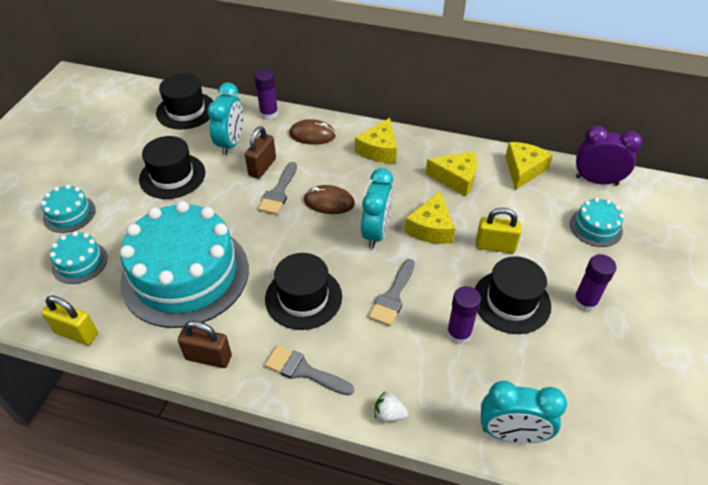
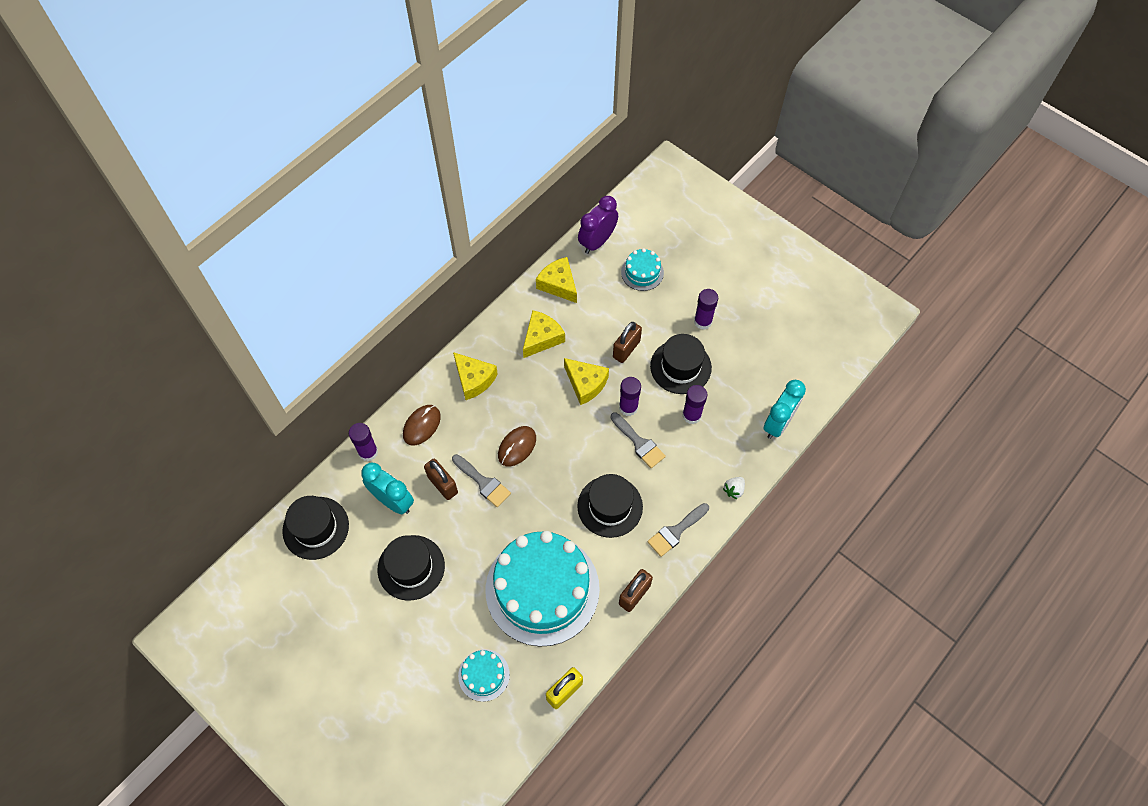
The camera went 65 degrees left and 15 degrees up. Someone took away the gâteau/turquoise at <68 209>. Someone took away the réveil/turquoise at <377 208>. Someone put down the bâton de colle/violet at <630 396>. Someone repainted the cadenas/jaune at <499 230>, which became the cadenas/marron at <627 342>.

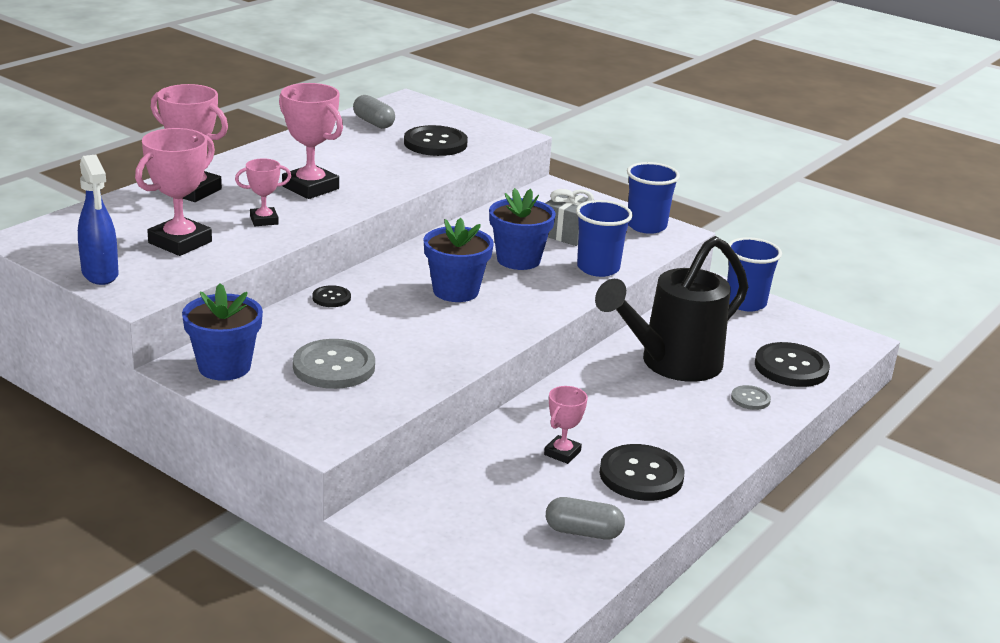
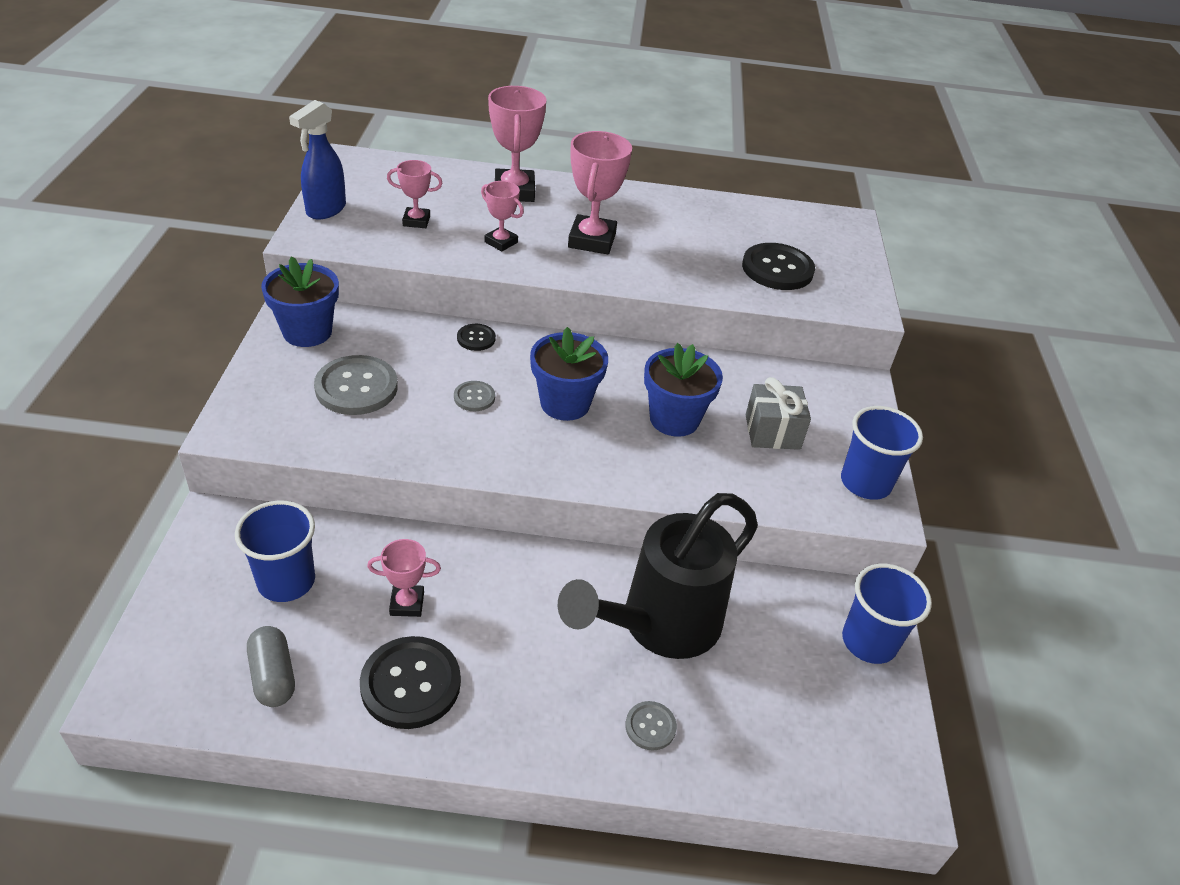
The camera went 55 degrees right and 15 degrees up. Someone took away the gélule/gris at <374 112>. Someone took away the bouton/noir at <792 364>. Someone put down the bouton/gris at <474 396>. Someone carried the gobelet/bleu from <604 238> to <275 551>. Someone rotated the arrosoir/noir at <671 309> by 60 degrees counterclockwise. Someone scaled the trophée/rose at <175 192> by 0.57.

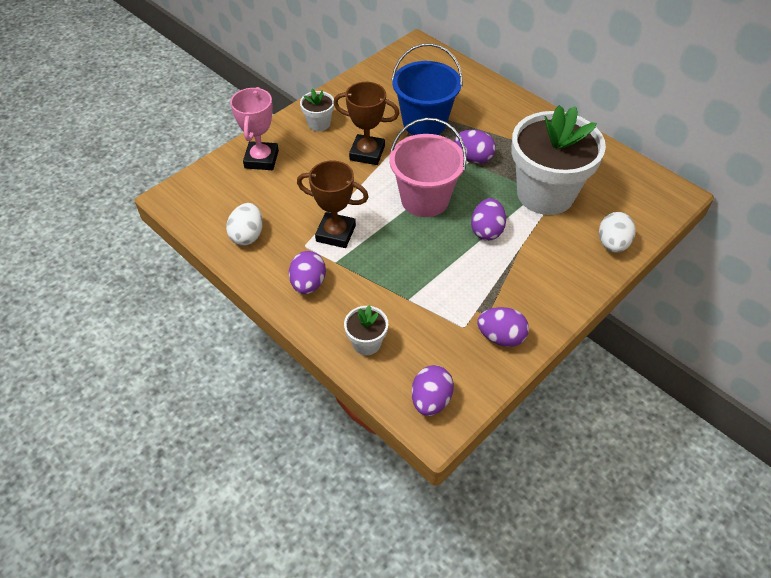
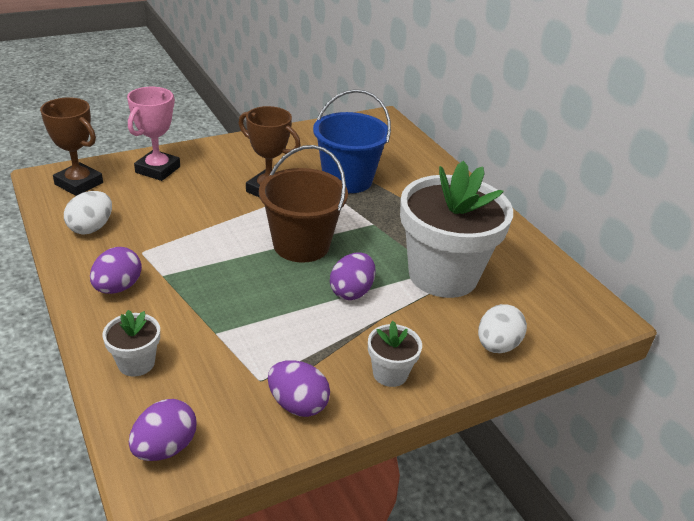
The camera went 15 degrees right and 15 degrees down. Someone took away the œuf/violet at <475 146>. Someone carried the trophée/marron from <333 204> to <71 146>. Someone carried the pot de fleurs/blanc from <317 110> to <395 354>. Someone repainted the seau/rose at <428 167>, which became the seau/marron at <303 204>.

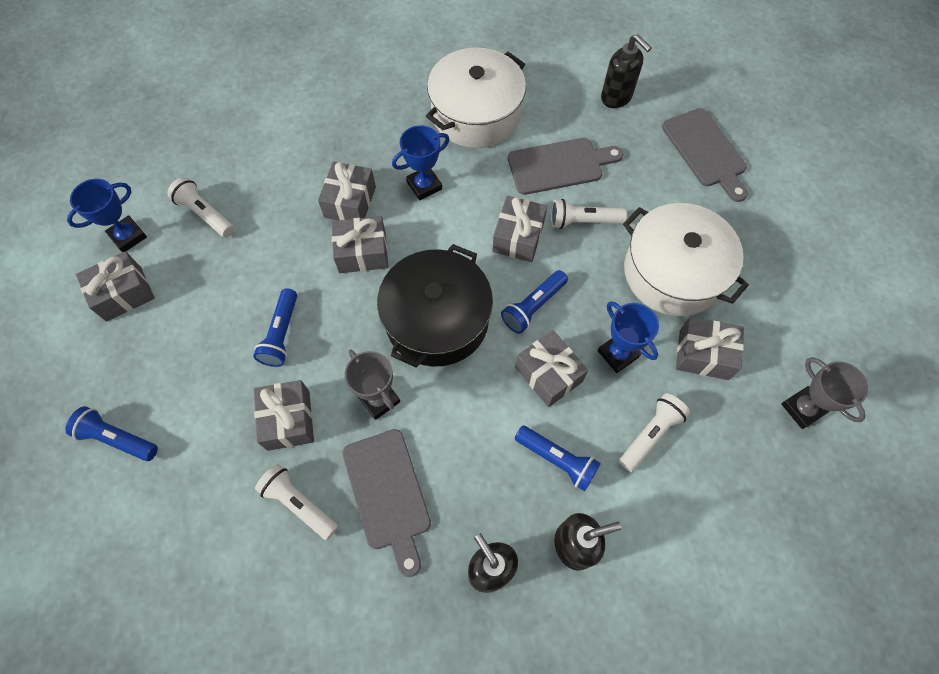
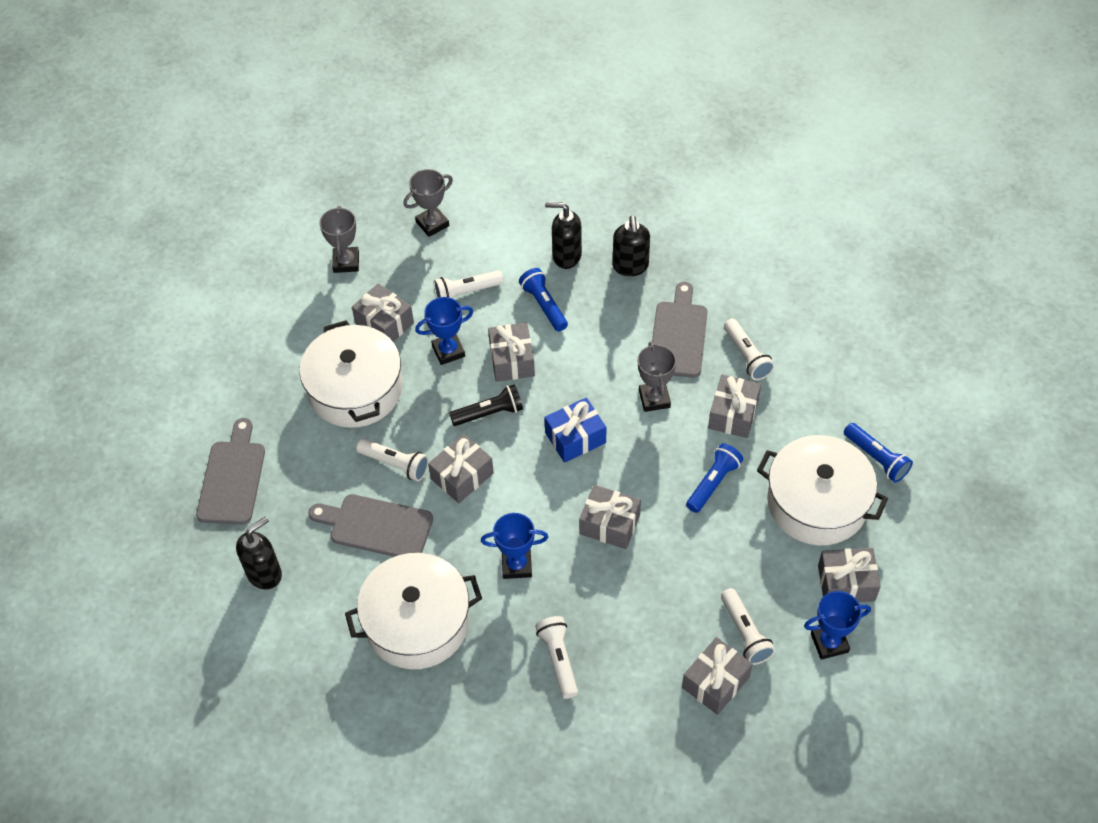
The camera went 150 degrees left and 10 degrees down. Someone put down the trophée/gris at <428 203>. Someone put down the lampe de poche/blanc at <556 657>. Someone put down the marmite/blanc at <822 490>. Someone carried the cadeau/gris from <347 191> to <717 676>. Someone swapped the marmite/noir at <435 305> for the cadeau/bleu at <575 430>. Someone repainted the lampe de poche/bleu at <534 302>, which became the lampe de poche/noir at <486 405>. Someone rotated the trophée/bleu at <628 337> by 75 degrees clockwise. Someone rotated the distributeur de savon/noir at <626 71> by 60 degrees clockwise.

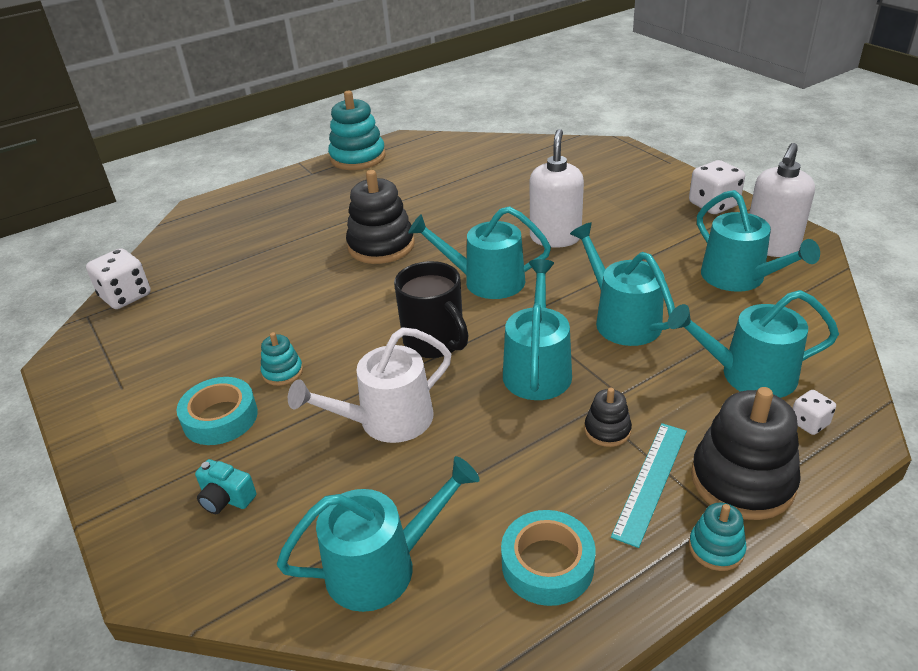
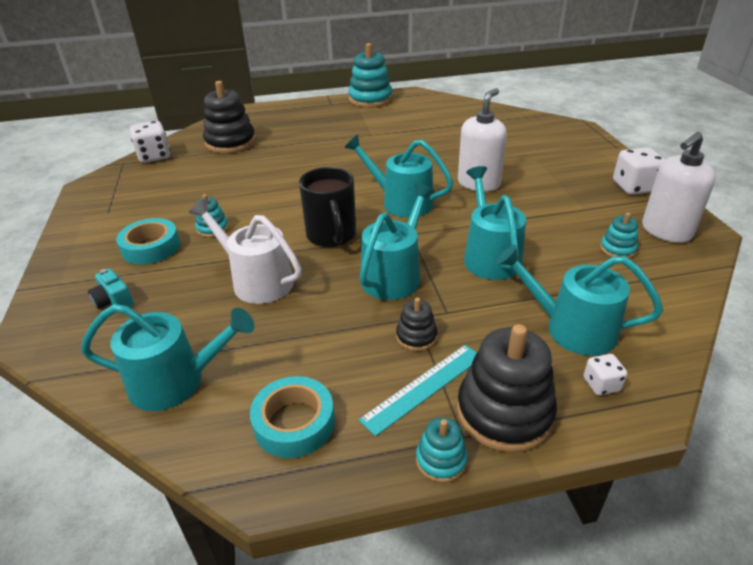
The camera went 20 degrees right and 0 degrees up. Someone carried the jouet à empiler/noir from <380 217> to <229 117>. Someone swapped the arrosoir/turquoise at <758 241> for the jouet à empiler/turquoise at <619 235>. Someone rotated the arrosoir/blanc at <369 385> by 45 degrees clockwise.

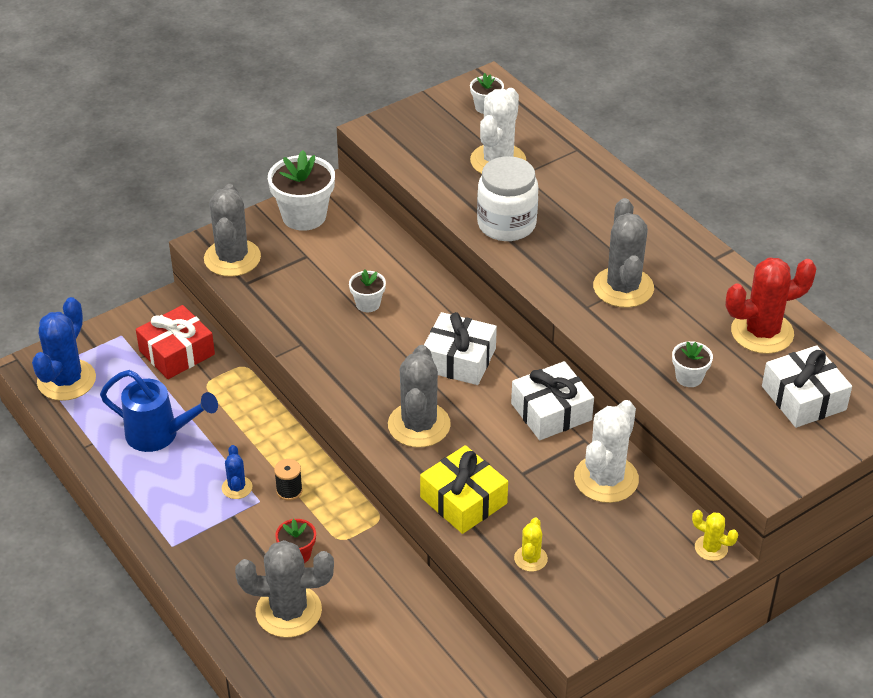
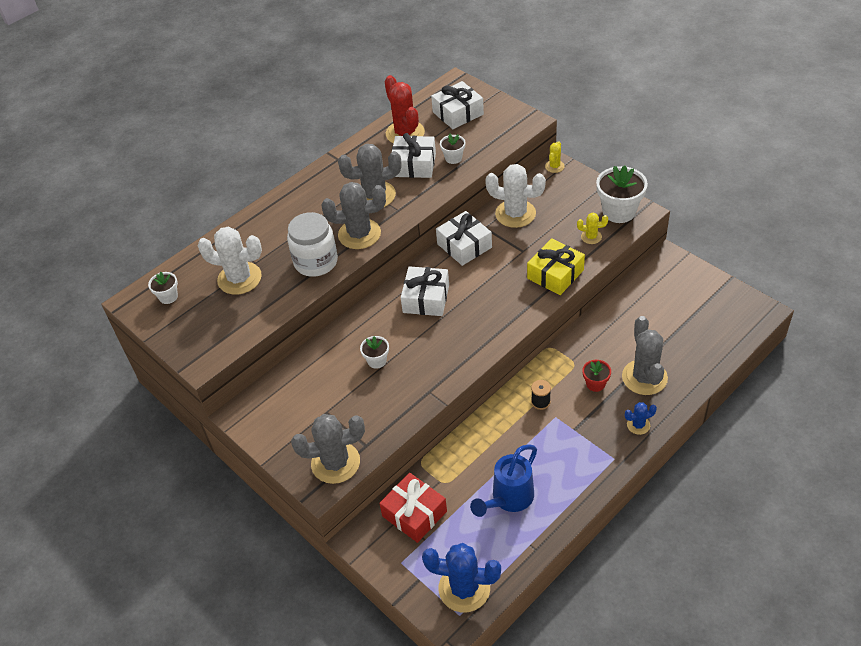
The camera went 95 degrees left and 5 degrees up. Someone put down the cadeau/blanc at <414 155>. Someone carried the cactus/bleu from <237 472> to <641 418>. Someone carried the pot de fleurs/blanc from <301 190> to <622 194>. Someone carried the cactus/gris from <419 396> to <354 215>. Someone rotated the arrosoir/bleu at <159 411> by 150 degrees counterclockwise.

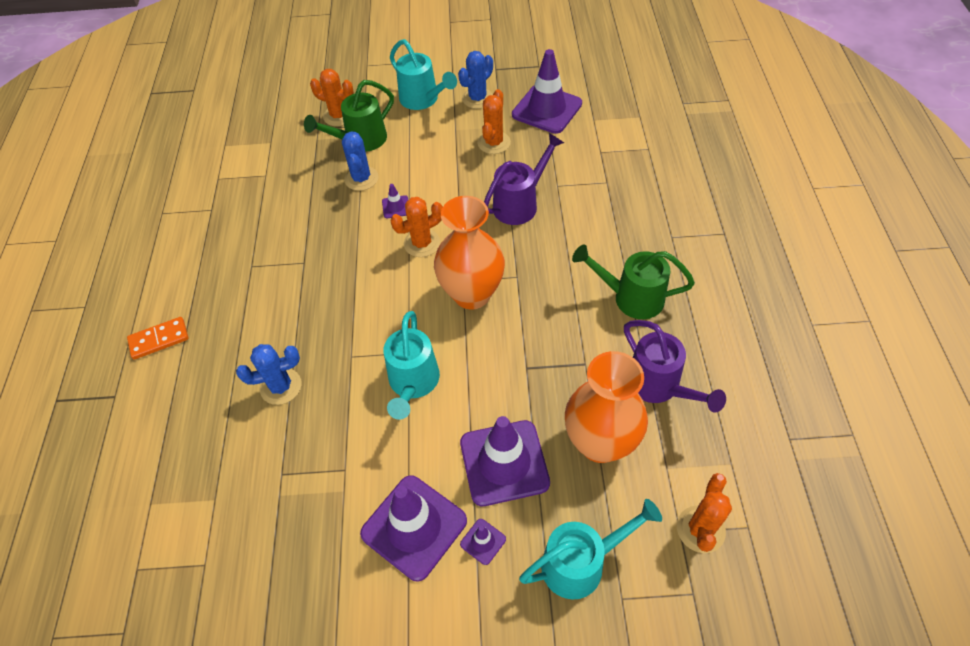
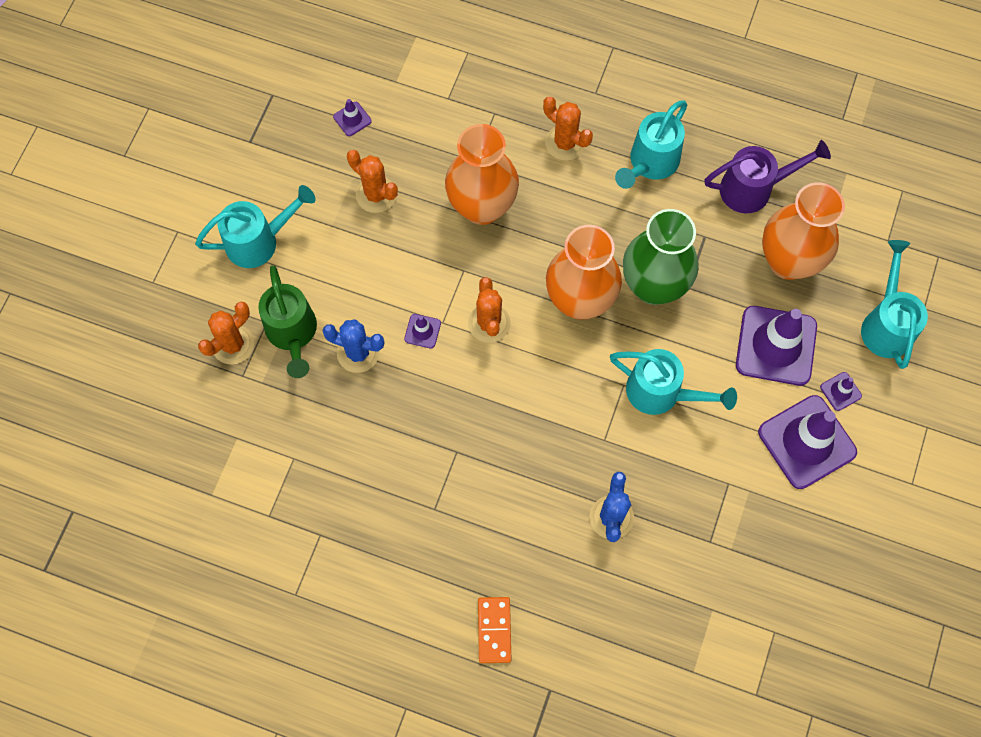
The camera went 70 degrees left and 15 degrees up. Someone took away the cactus/bleu at <475 80>. Someone put down the vase/vert at <661 257>. Someone carried the cactus/orange from <704 513> to <568 129>. Someone swapped the arrosoir/violet at <524 179> for the vase/orange at <482 174>. Someone repainted the arrosoir/vert at <633 281>, which became the arrosoir/turquoise at <651 144>. Someone scaled the cône de chantier/violet at <547 91> by 0.43.

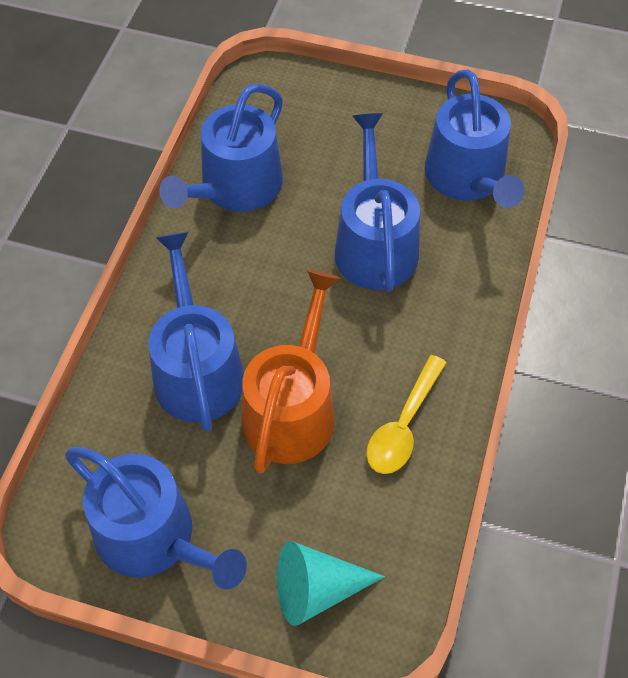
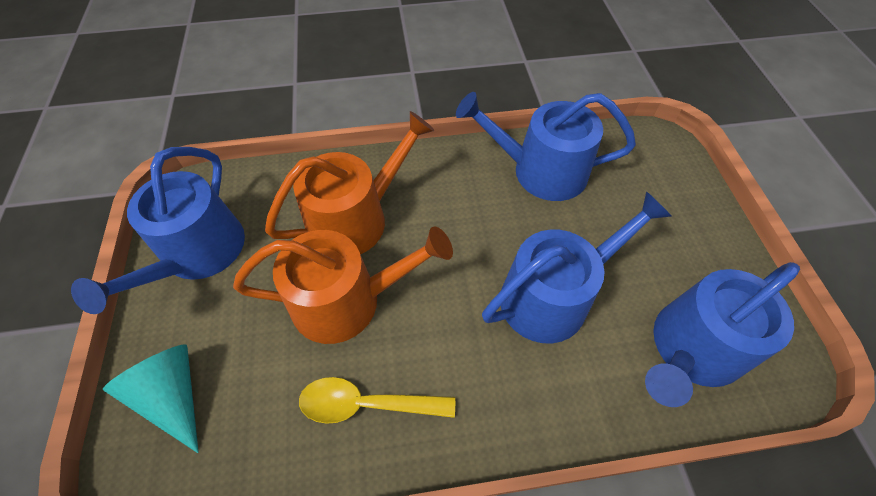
The camera went 65 degrees right and 0 degrees up. Someone repainted the arrosoir/bleu at <196 331>, which became the arrosoir/orange at <350 182>.

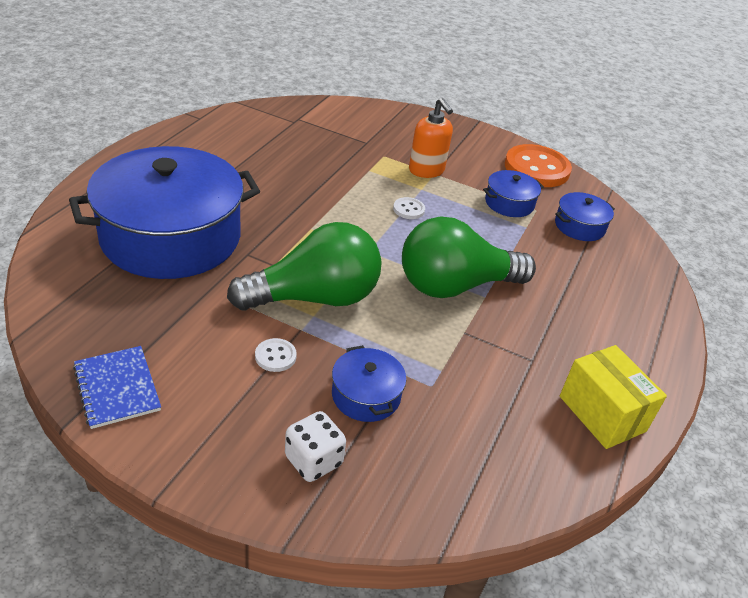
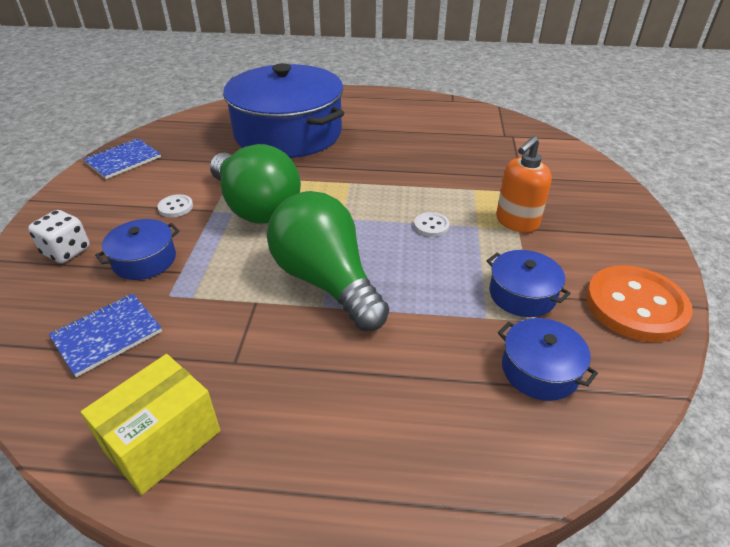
The camera went 75 degrees right and 0 degrees up. Someone put down the carnet/bleu at <105 335>.

